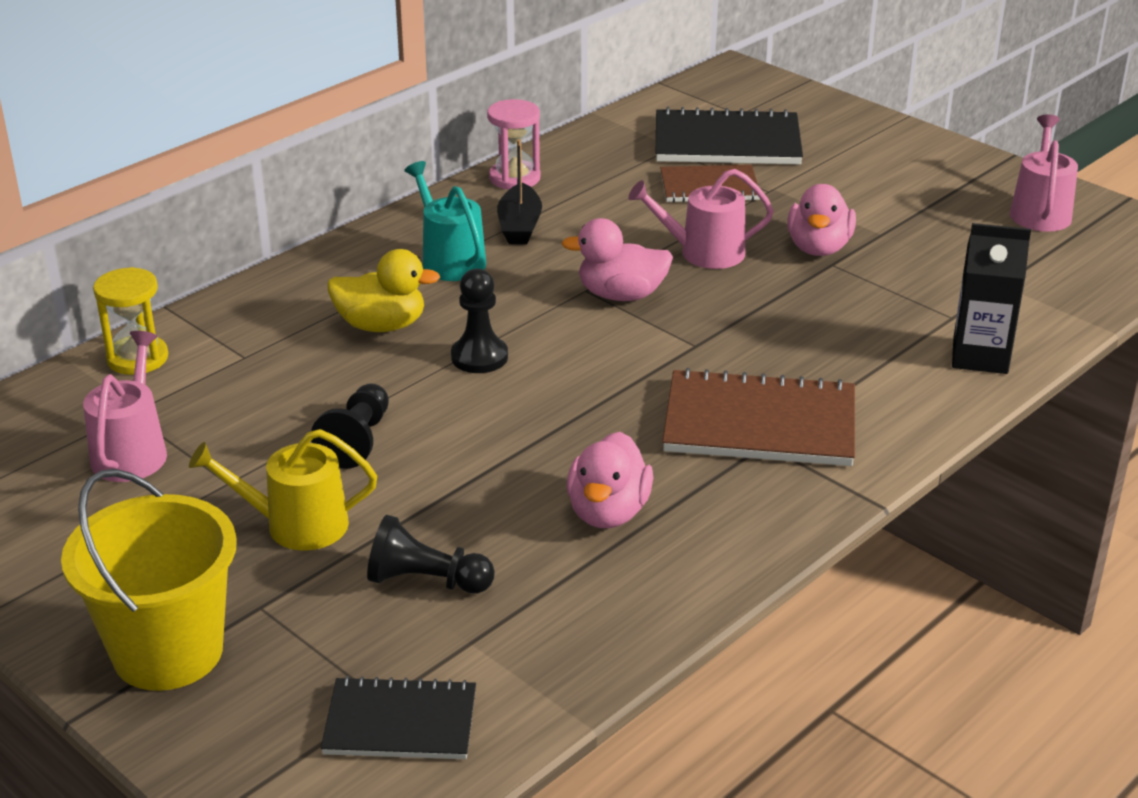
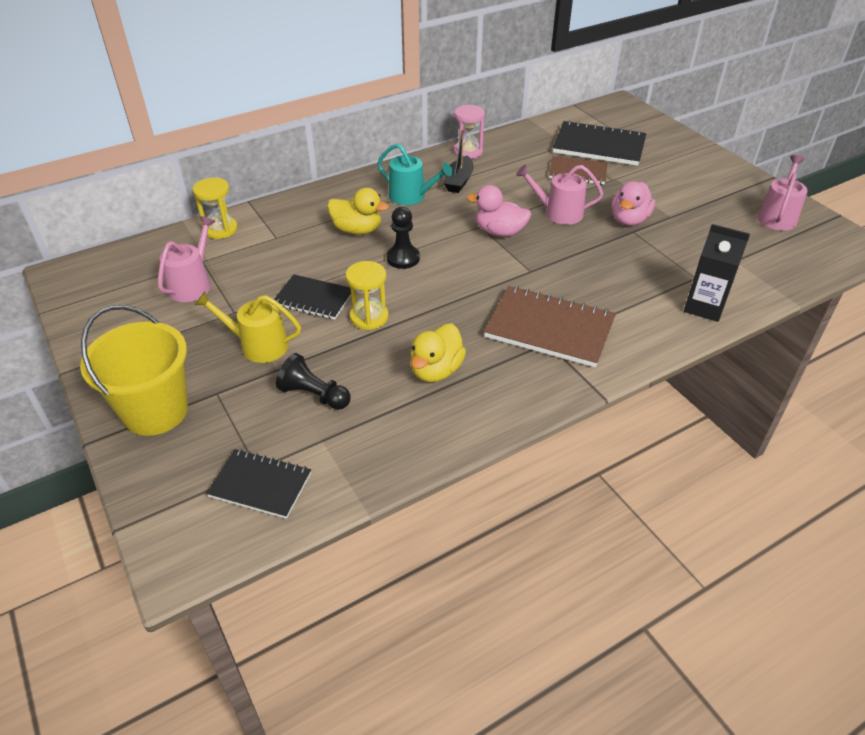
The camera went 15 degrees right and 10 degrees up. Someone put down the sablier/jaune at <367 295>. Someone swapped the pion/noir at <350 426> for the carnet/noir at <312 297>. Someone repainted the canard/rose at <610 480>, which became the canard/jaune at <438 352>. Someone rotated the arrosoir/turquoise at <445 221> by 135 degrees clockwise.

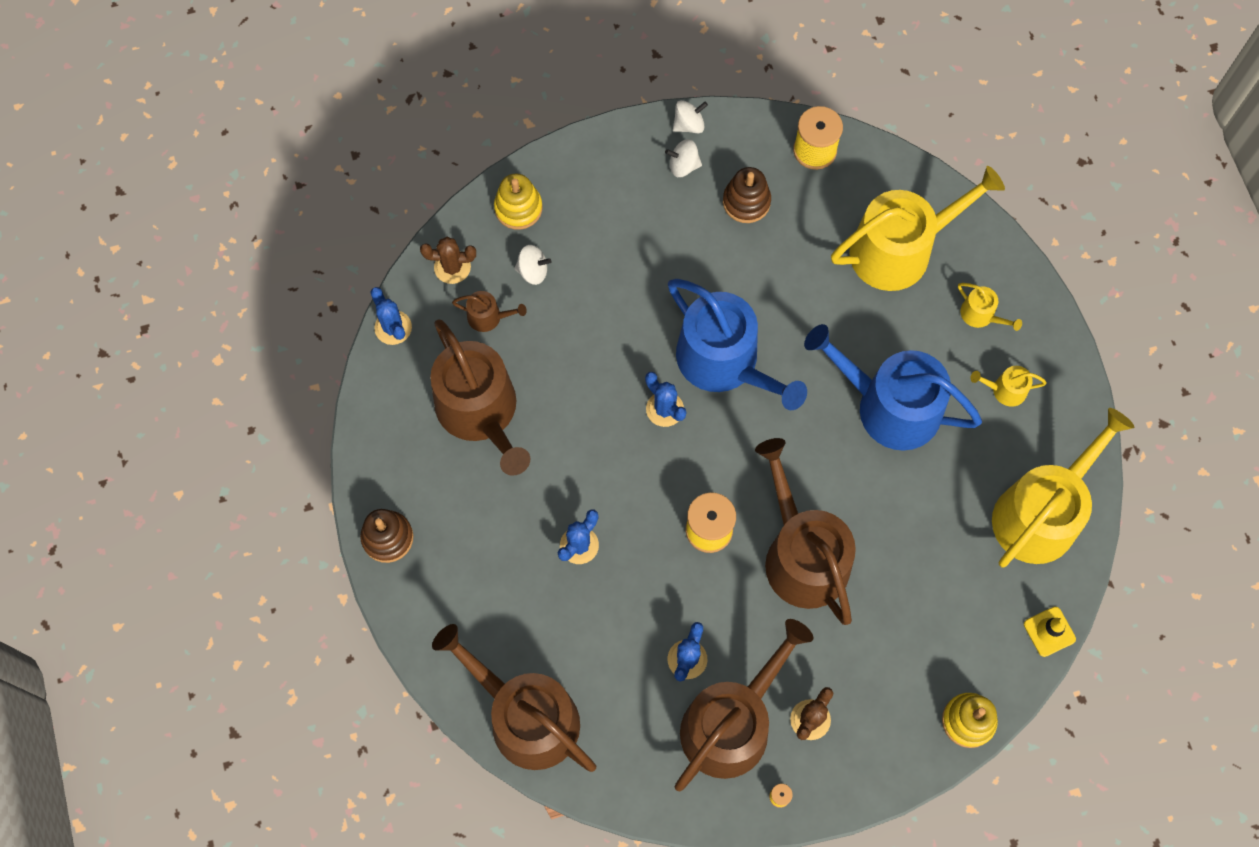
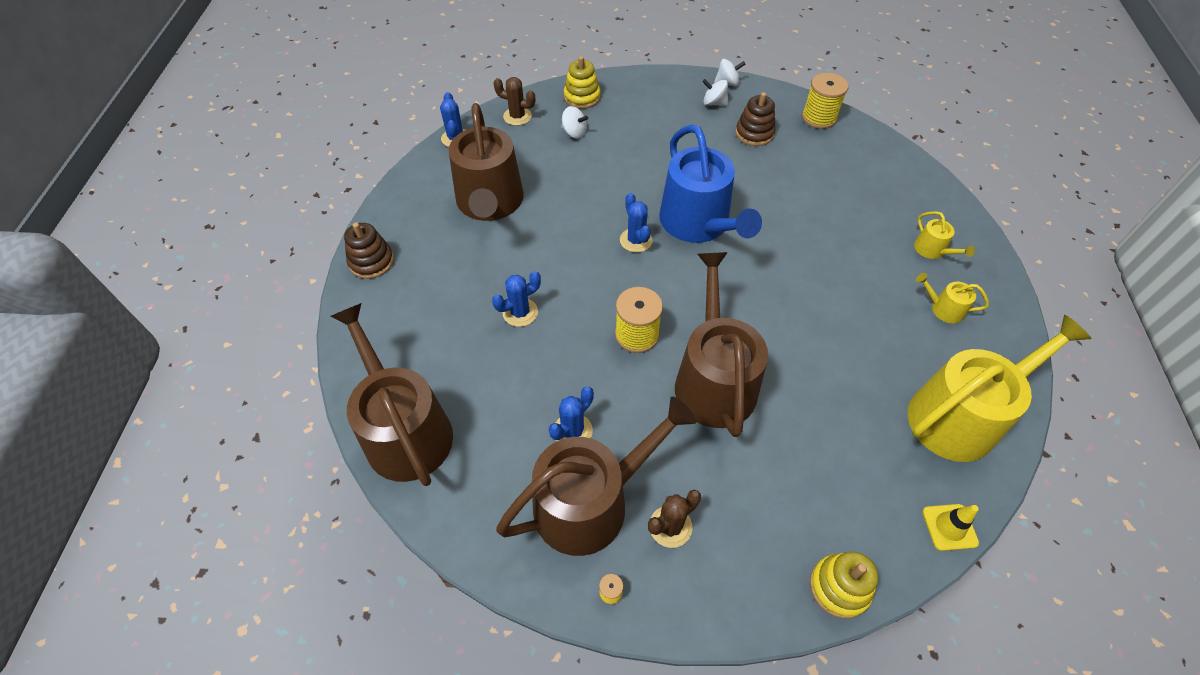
The camera went 20 degrees right and 15 degrees down. Someone took away the arrosoir/marron at <489 311>. Someone took away the arrosoir/bleu at <893 387>. Someone took away the arrosoir/jaune at <918 228>.

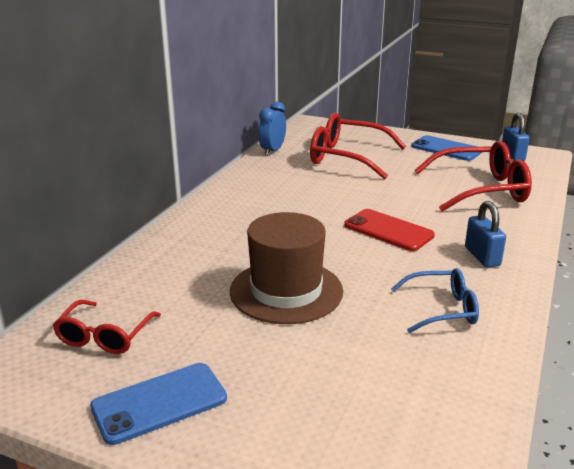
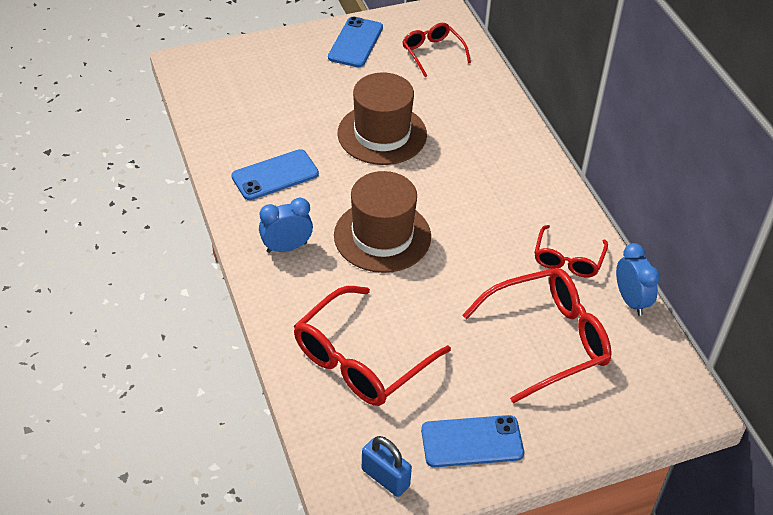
The camera went 135 degrees right and 20 degrees up. Someone put down the lunettes/rouge at <571 251>. Someone swapped the téléphone/rouge at <389 230> for the chapeau/marron at <382 222>. Someone swapped the lunettes/bleu at <435 300> for the téléphone/bleu at <275 174>. Someone swapped the cadenas/bleu at <485 234> for the réveil/bleu at <286 225>.

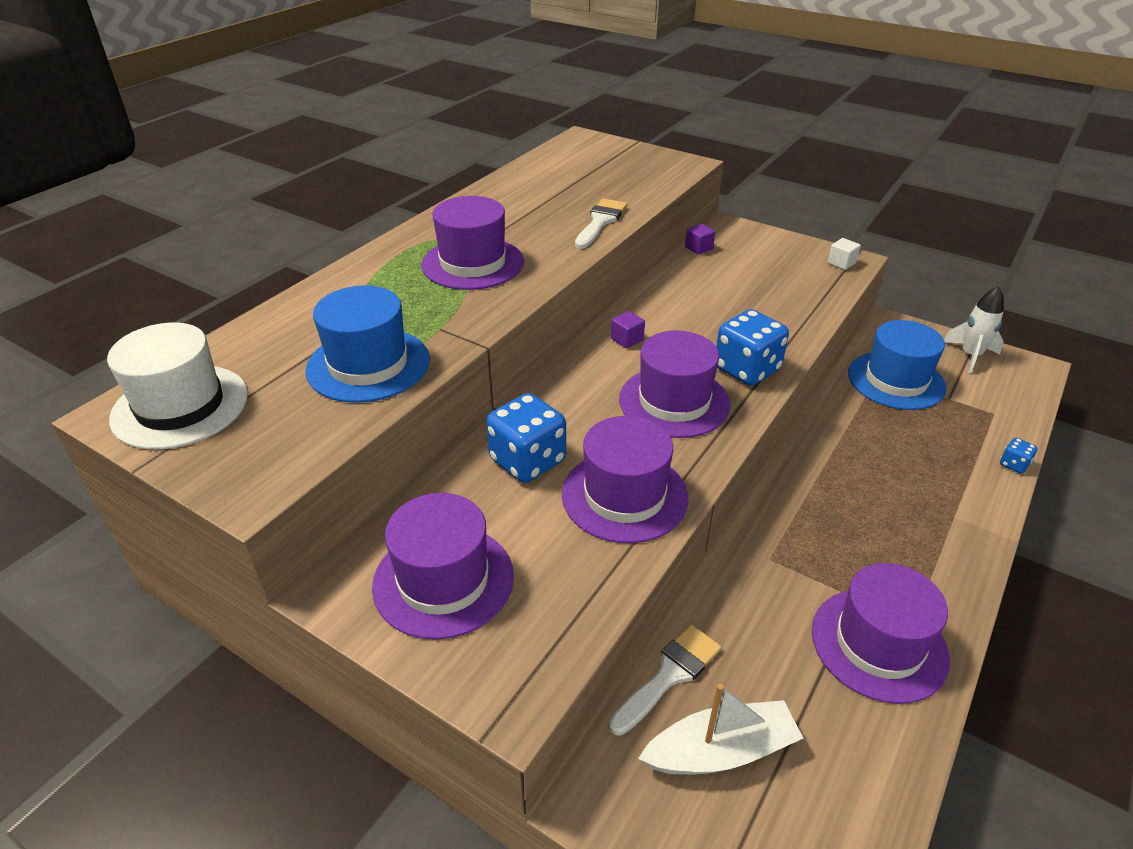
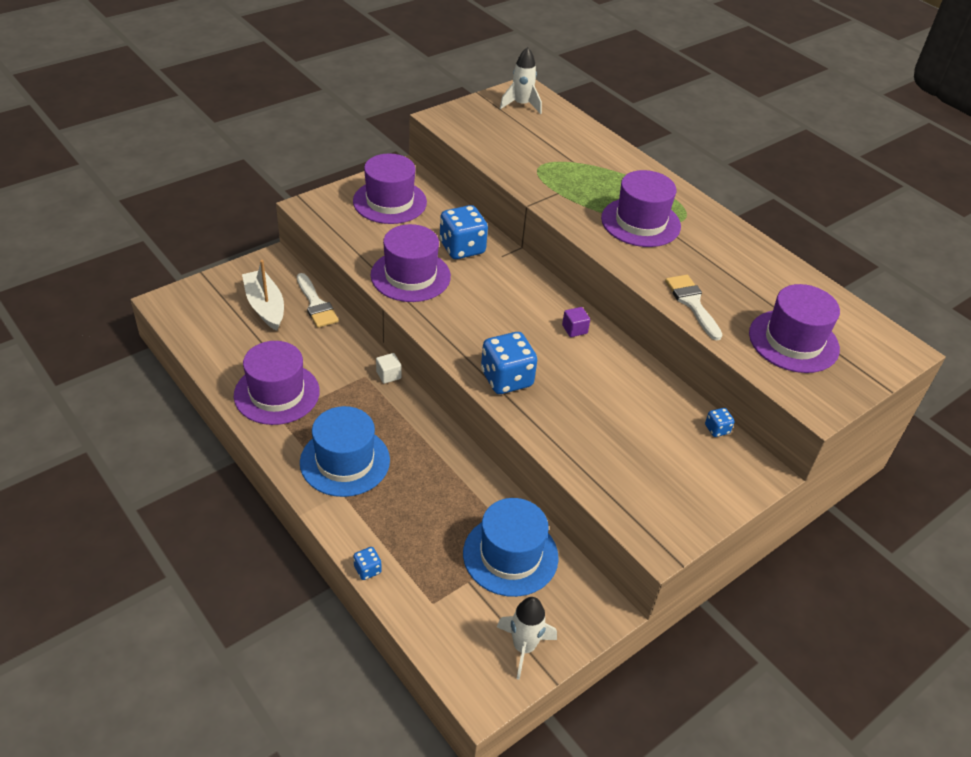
The camera went 105 degrees right and 5 degrees up. Someone carried the chapeau/bleu from <367 344> to <345 451>. Someone carried the chapeau/violet from <674 384> to <794 328>. Someone carried the cube/blanc from <844 254> to <389 368>. Someone swapped the chapeau/blanc at <177 385> for the fusée/blanc at <521 80>. Someone swapped the cube/violet at <700 239> for the dé/bleu at <719 422>. Someone rotated the pinceau/blanc at <601 223> by 150 degrees counterclockwise. Someone rotated the bateau/blanc at <720 729> by 150 degrees clockwise.

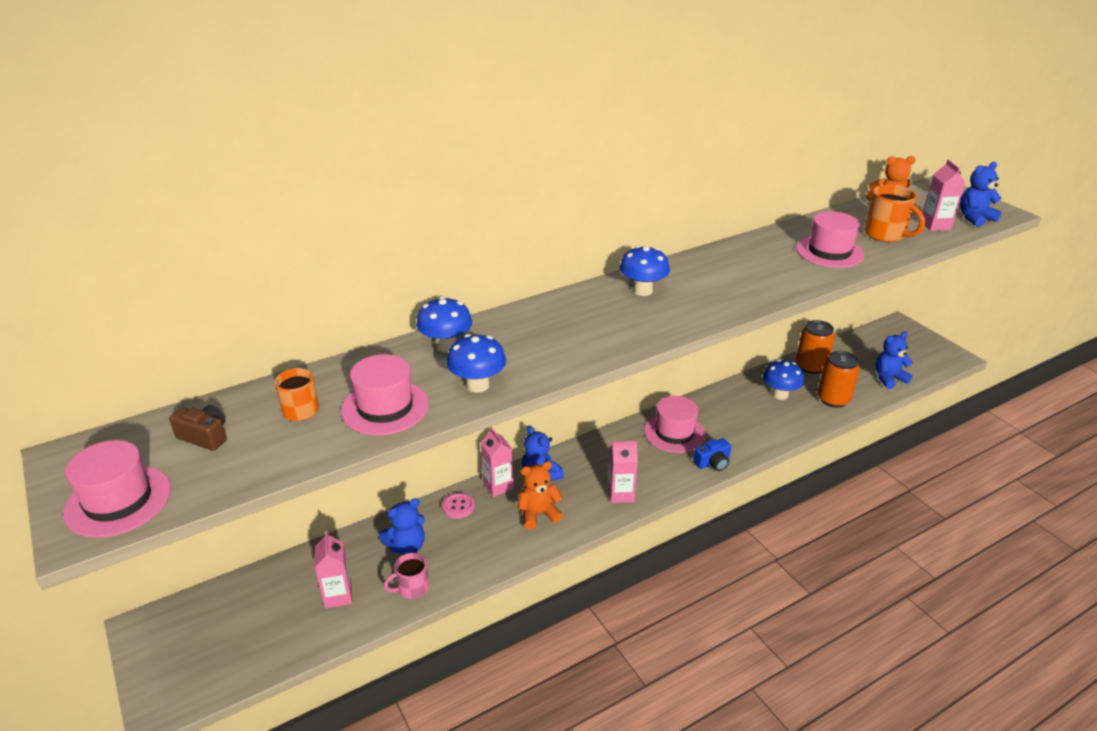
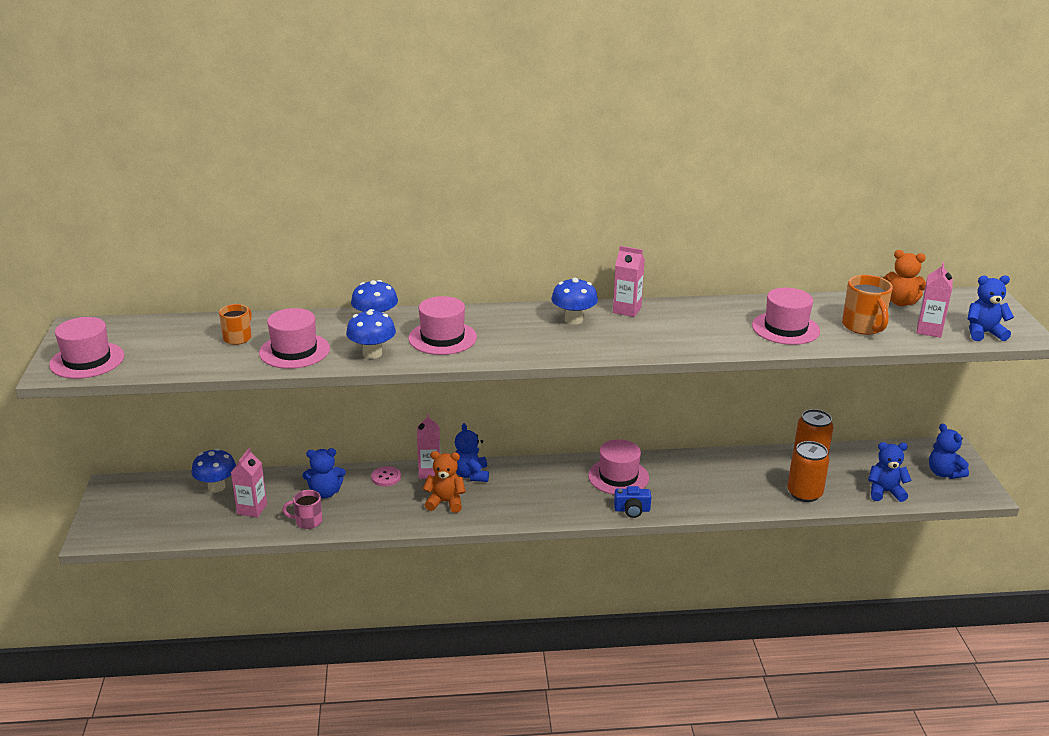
The camera went 25 degrees right and 5 degrees down. Someone took away the appareil photo/marron at <198 428>. Someone put down the chapeau/rose at <443 325>. Someone put down the ours en peluche/bleu at <949 451>. Someone carried the brique de lait/rose from <623 472> to <629 281>. Someone carried the champignon/bleu from <783 379> to <214 470>.

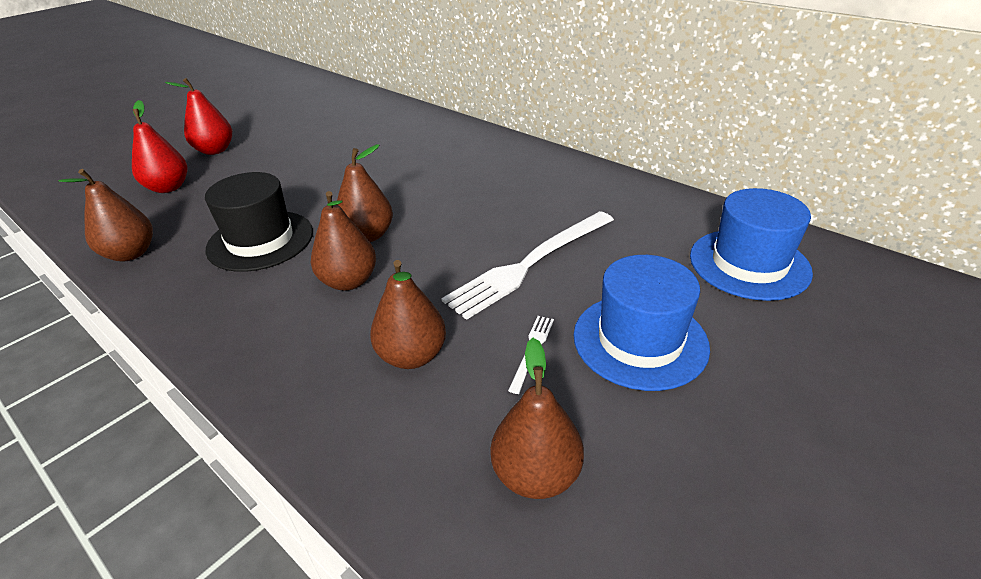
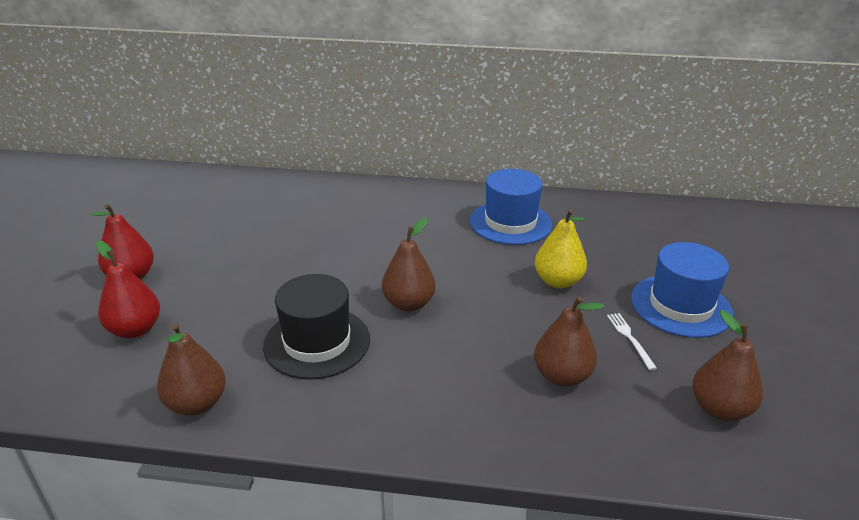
The camera went 35 degrees left and 5 degrees down. Someone took away the poire/marron at <343 241>. Someone carried the chapeau/bleu from <751 244> to <511 207>. Someone swapped the fourchette/blanc at <527 265> for the poire/jaune at <561 249>.

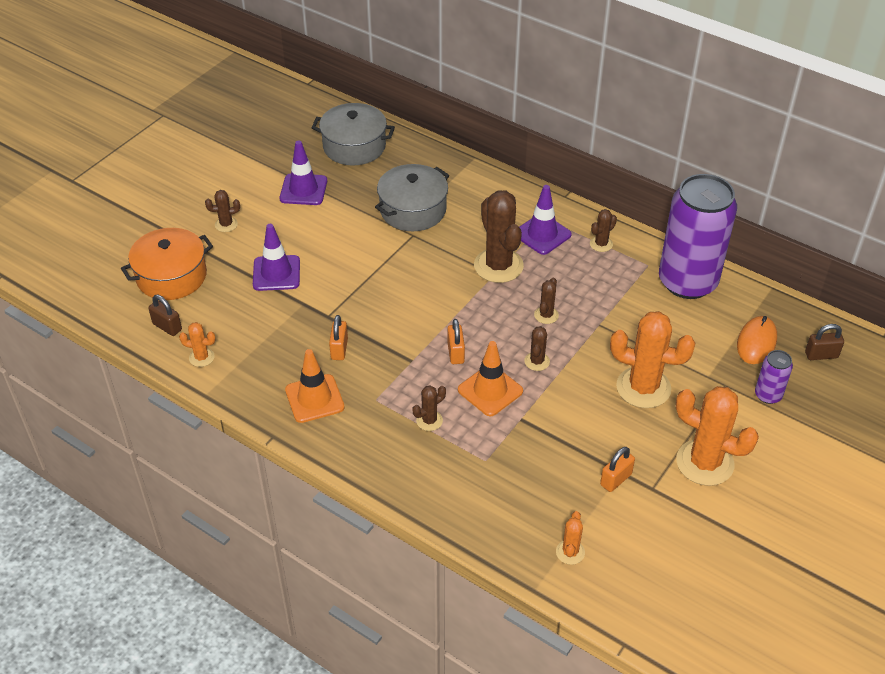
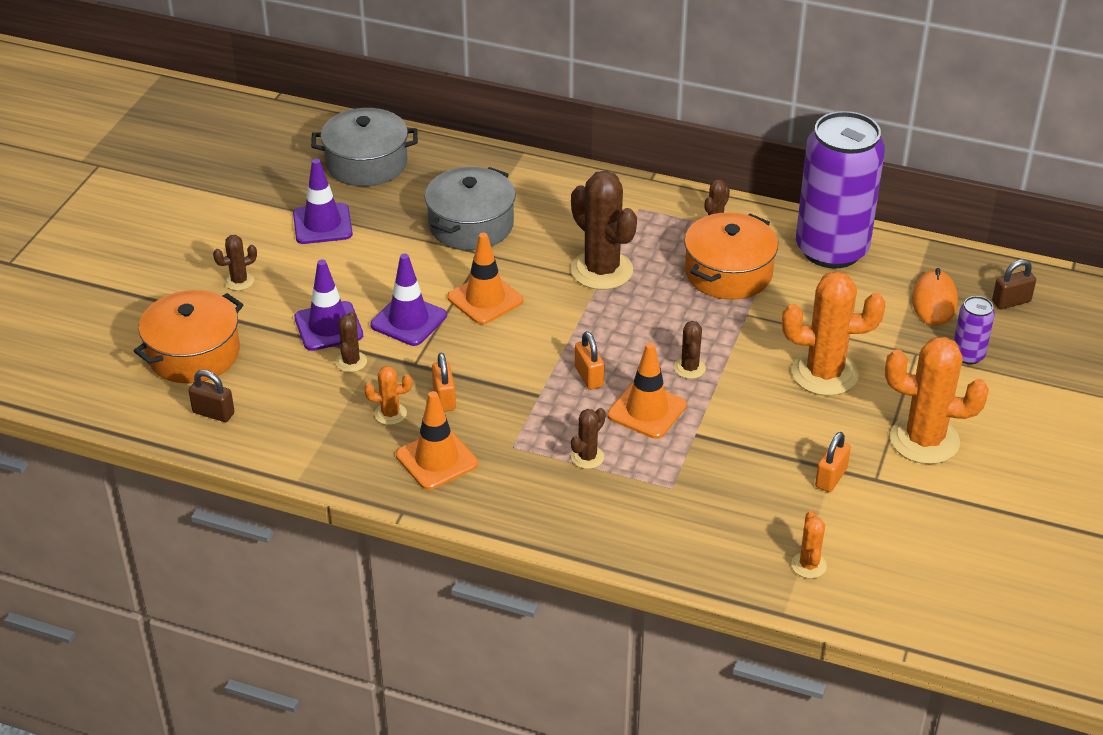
The camera went 15 degrees left and 5 degrees down. Someone put down the cône de chantier/orange at <485 279>. Someone put down the marmite/orange at <731 256>. Someone carried the cactus/orange from <197 344> to <388 395>. Someone carried the cône de chantier/violet from <545 220> to <408 299>. Someone carried the cactus/marron from <546 300> to <351 341>.

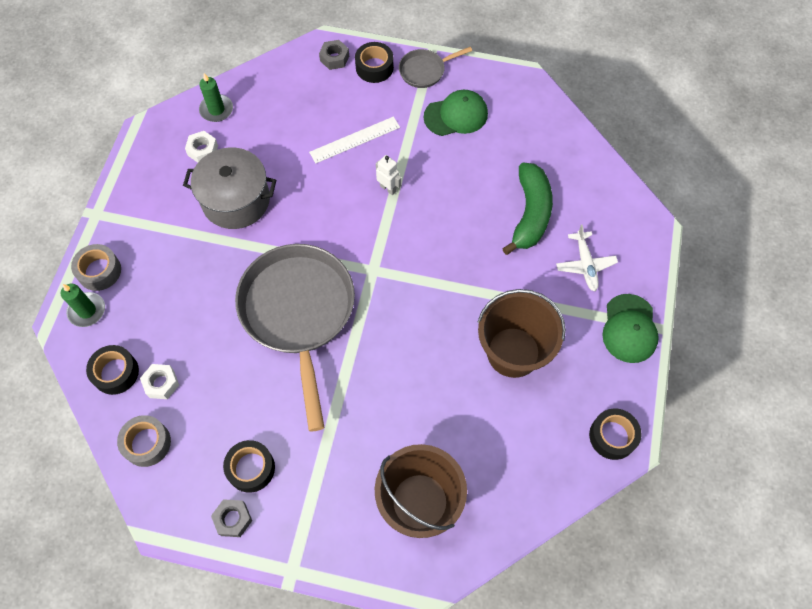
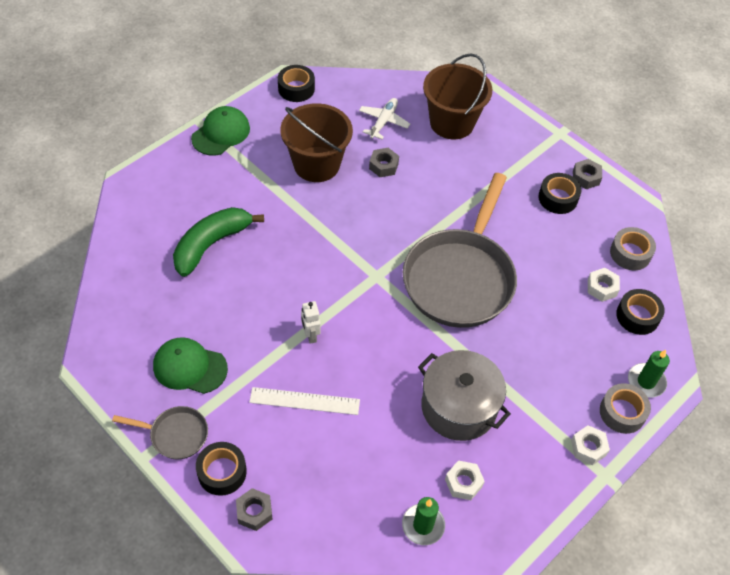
The camera went 150 degrees left and 10 degrees down. Someone put down the écrou/gris at <384 162>. Someone put down the écrou/blanc at <590 445>. Someone carried the avion/blanc from <587 257> to <384 118>.

